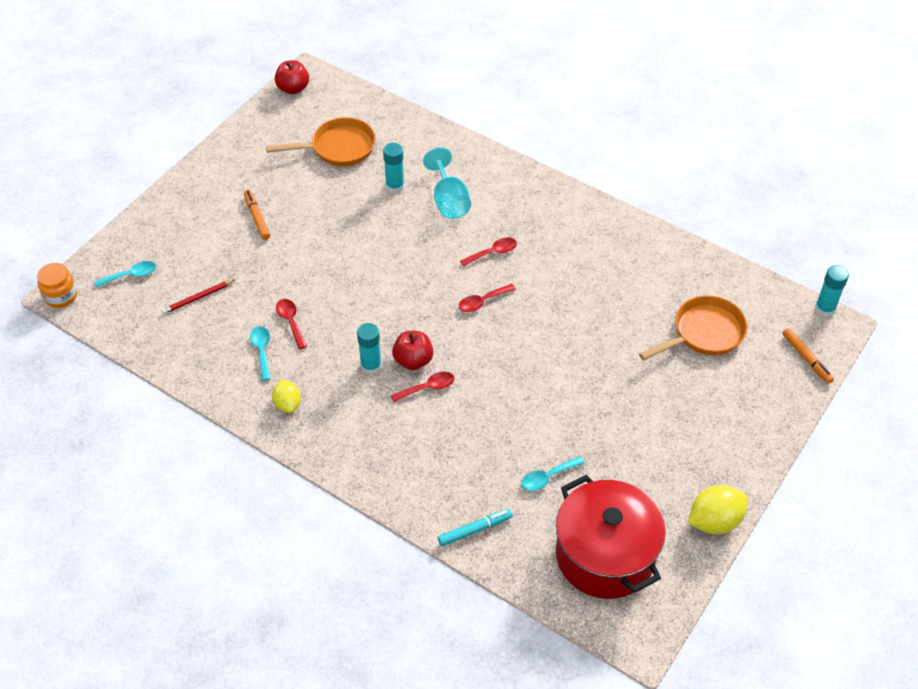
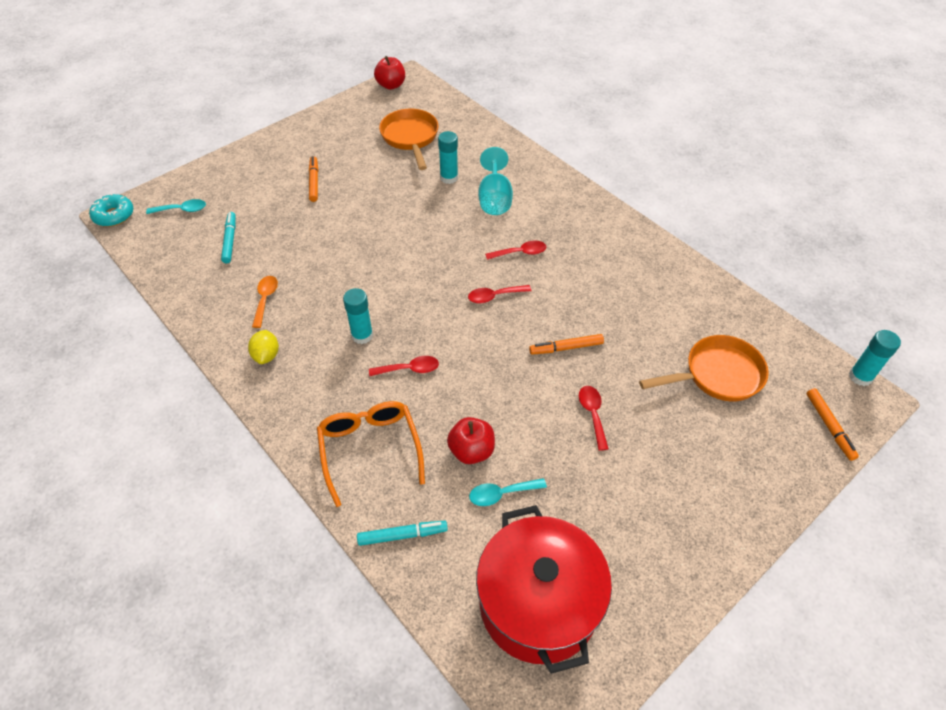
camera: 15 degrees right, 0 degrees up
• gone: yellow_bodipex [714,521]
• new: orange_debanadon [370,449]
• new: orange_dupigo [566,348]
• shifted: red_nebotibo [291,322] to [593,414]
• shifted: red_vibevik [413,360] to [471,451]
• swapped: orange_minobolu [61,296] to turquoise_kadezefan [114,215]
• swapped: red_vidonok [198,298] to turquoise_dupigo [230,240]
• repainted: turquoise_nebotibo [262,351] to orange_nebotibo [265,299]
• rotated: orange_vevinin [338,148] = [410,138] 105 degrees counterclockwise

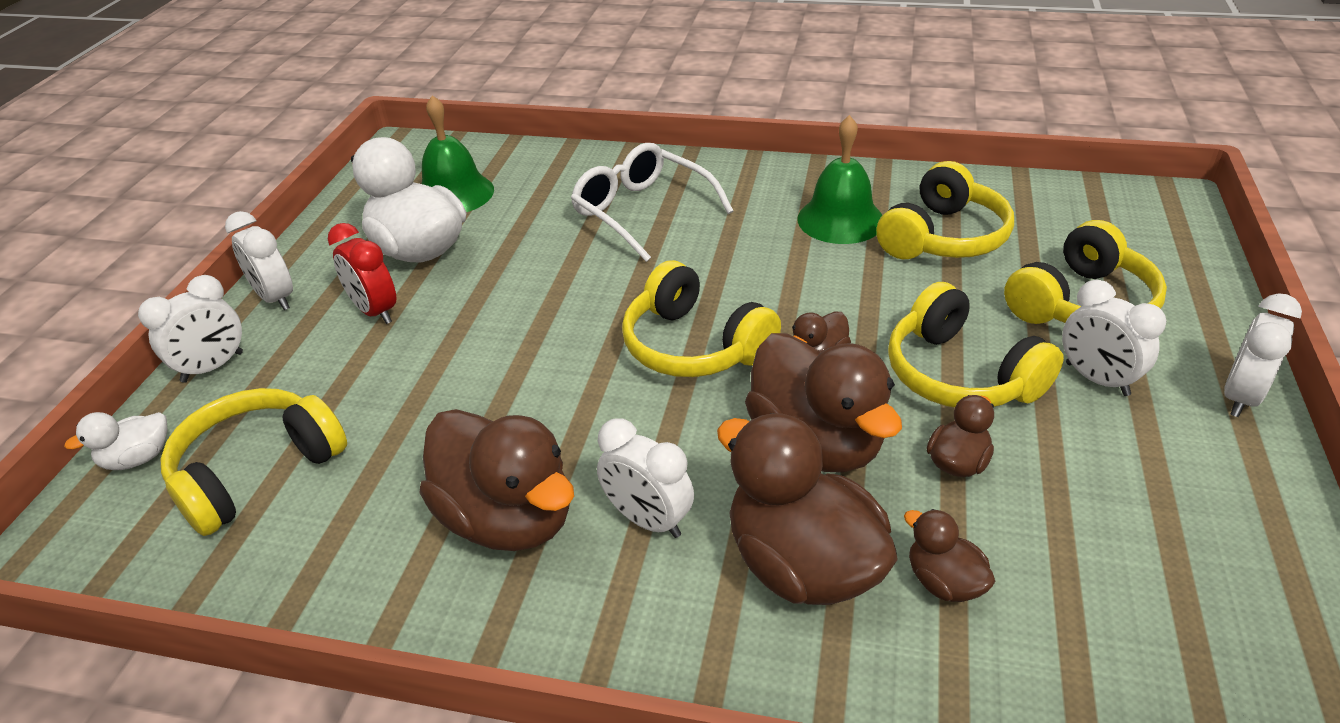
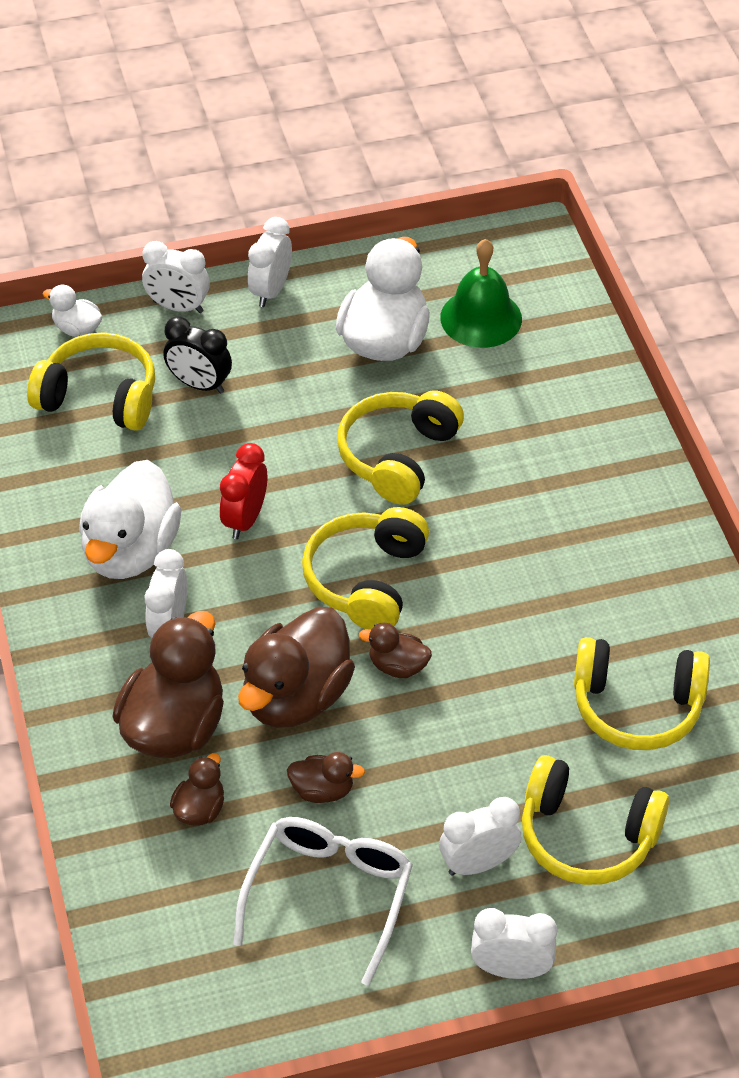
camera: 60 degrees right, 10 degrees up
• gone: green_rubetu [840,219]
• new: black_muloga [199,385]
• shifted: red_muloga [375,311] to [245,519]
• shifted: white_debanadon [642,212] to [329,895]
• shifted: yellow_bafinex [960,375] to [398,456]
• repainted: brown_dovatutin [508,518] to white_dovatutin [131,551]
• rotated: white_muloga [1096,379] = [478,863] 45 degrees clockwise

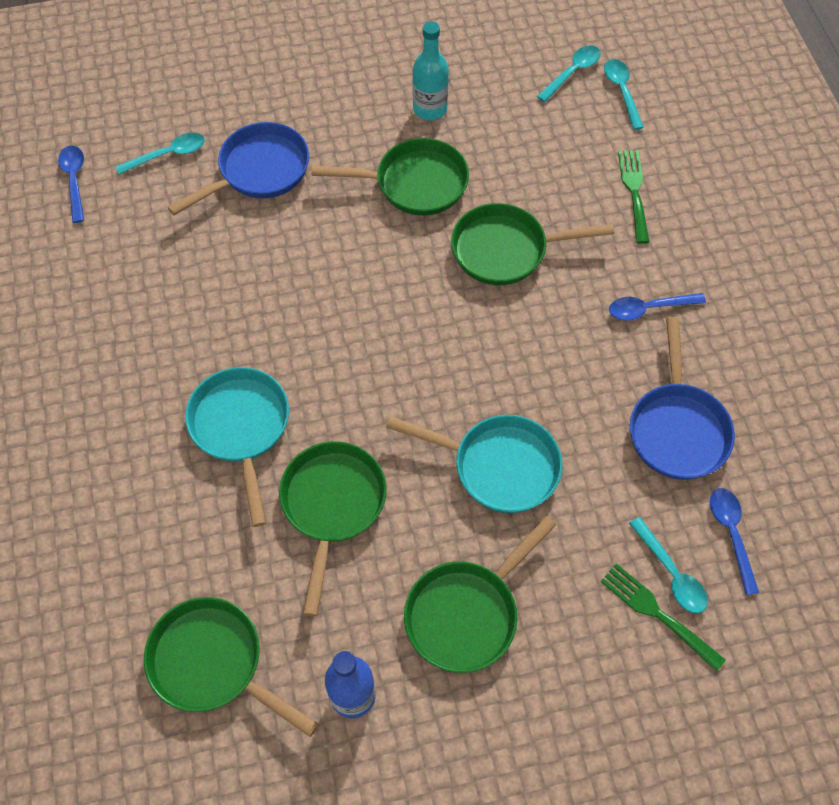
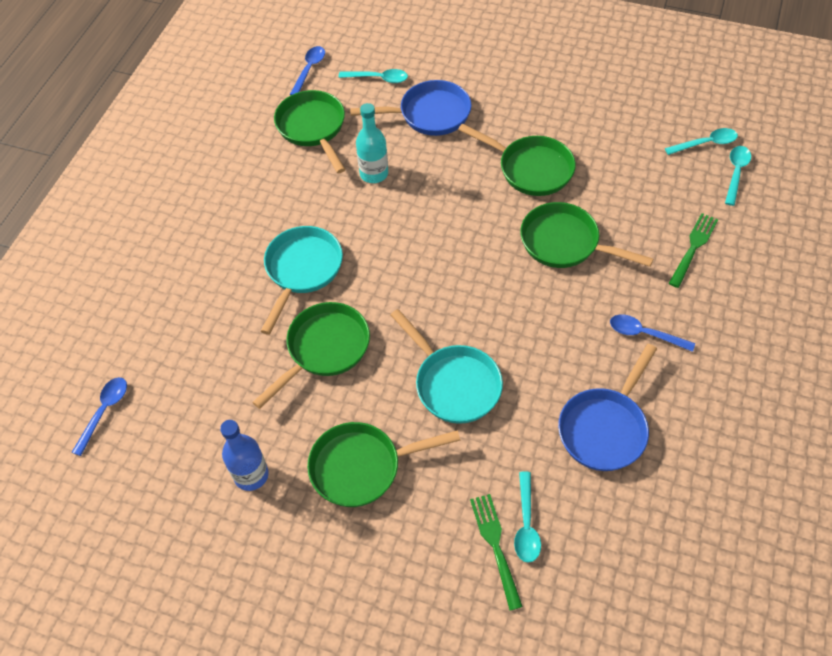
camera: 35 degrees right, 5 degrees down
• shifted: green_vevinin [213,663] to [313,128]
• shifted: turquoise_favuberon [430,109] to [374,173]
• shifted: blue_nebotibo [731,534] to [104,411]

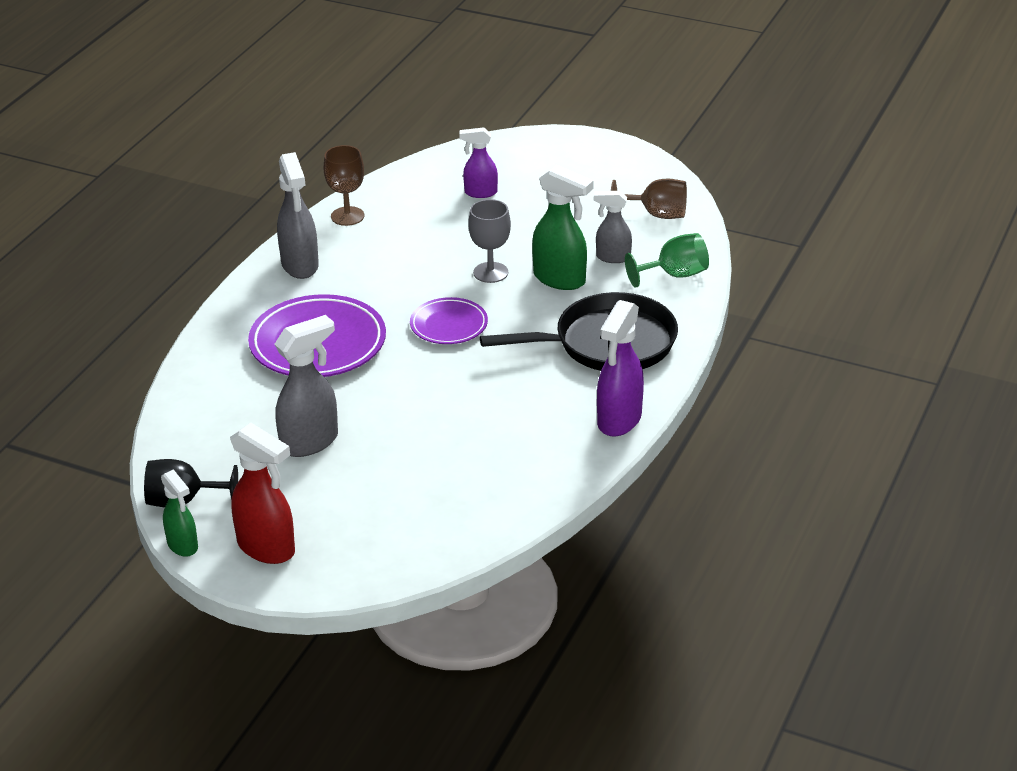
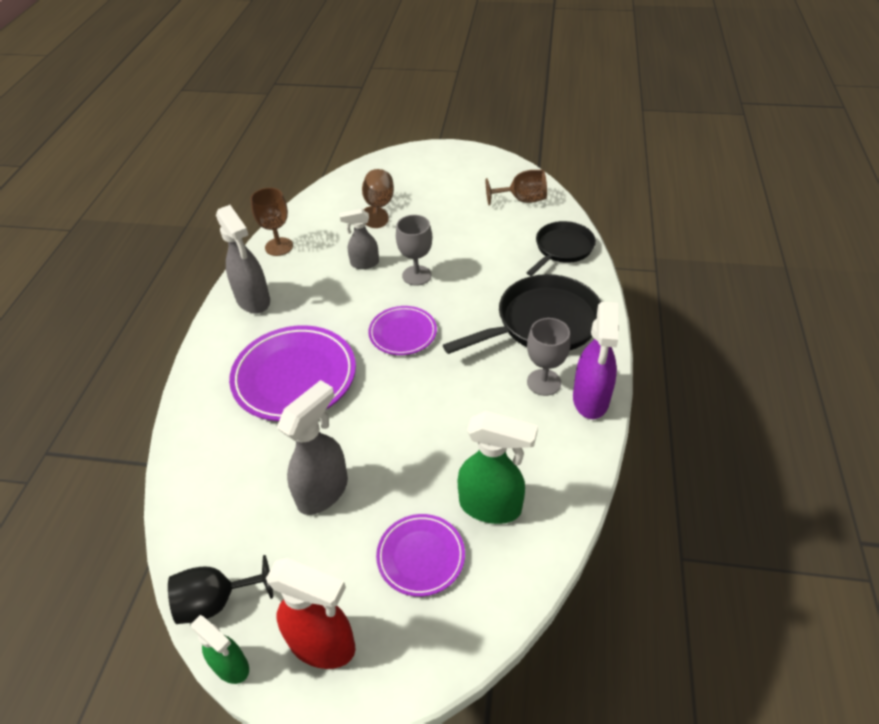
camera: 15 degrees left, 10 degrees up
• new: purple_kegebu [421,557]
• new: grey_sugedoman [544,382]
• shifted: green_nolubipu [560,279] to [491,507]
• shifted: grey_nolubipu [612,257] to [364,263]
• swapped: purple_nolubipu [480,193] to brown_sugedoman [378,206]
• swapped: green_sugedoman [674,275] to black_vevinin [562,249]

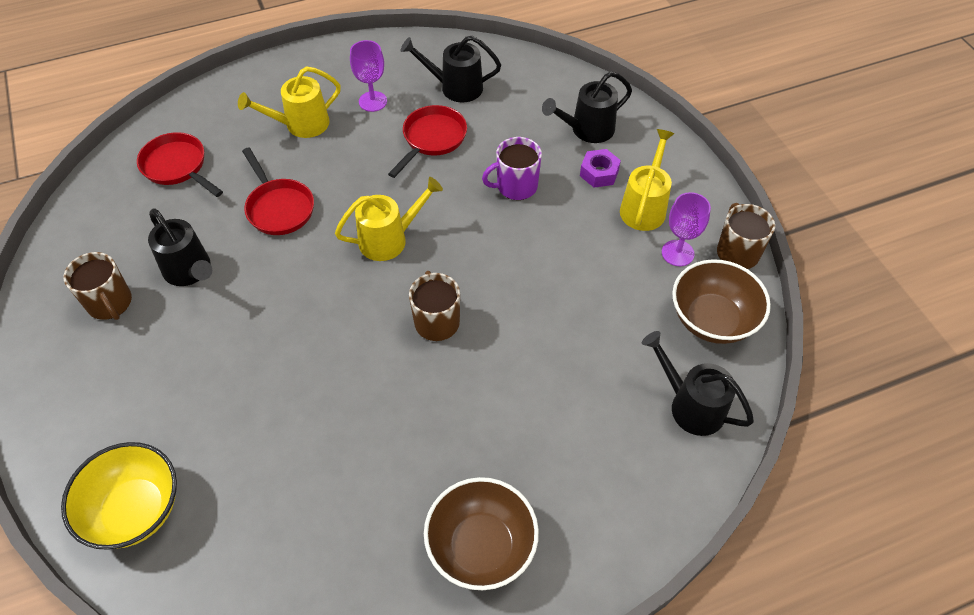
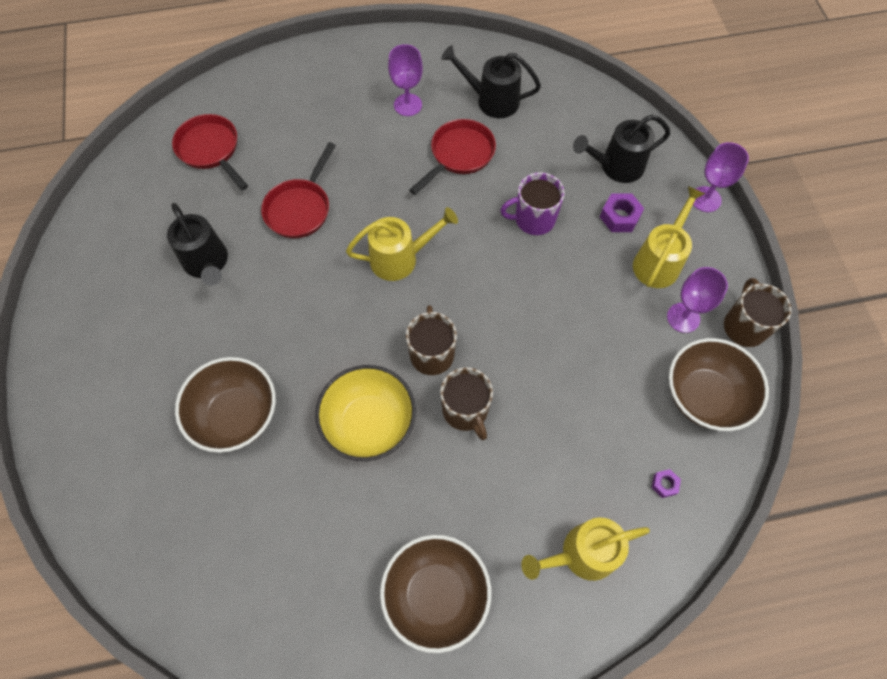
camera: 10 degrees right, 10 degrees up
• new: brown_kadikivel [236,415]
• new: purple_sugedoman [705,199]
• shifted: yellow_kadikivel [135,510] to [369,423]
• shifted: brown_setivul [110,303] to [465,410]
• shifted: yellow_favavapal [300,125] to [581,554]
• swapped: black_favavapal [690,405] to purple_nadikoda [664,484]
• rotated: red_vevinin [279,208] = [300,208] 45 degrees clockwise

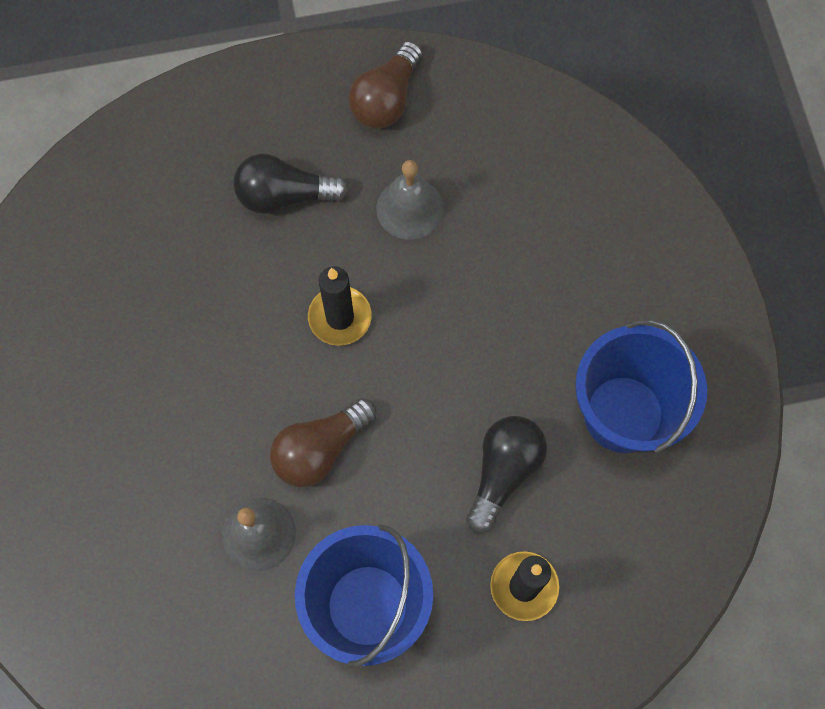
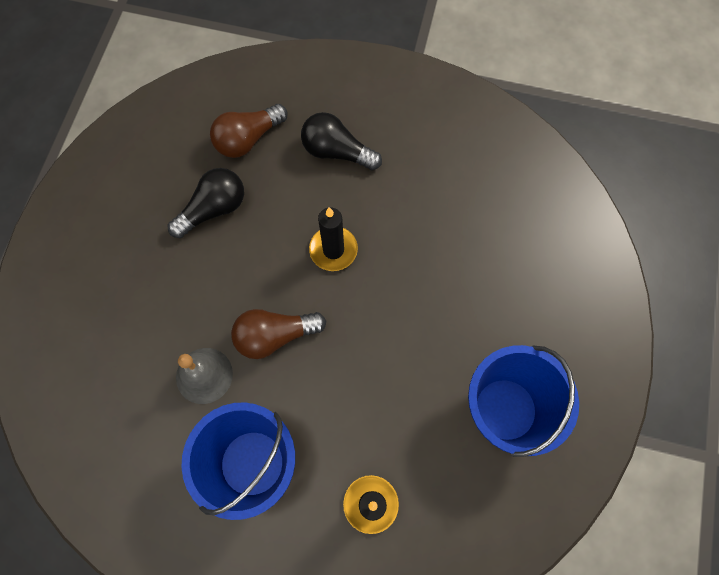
camera: 25 degrees right, 0 degrees up
• gone: grey_rubetu [410,208]
• shifted: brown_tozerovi [386,99] to [248,139]
• shifted: black_tozerovi [503,472] to [213,209]

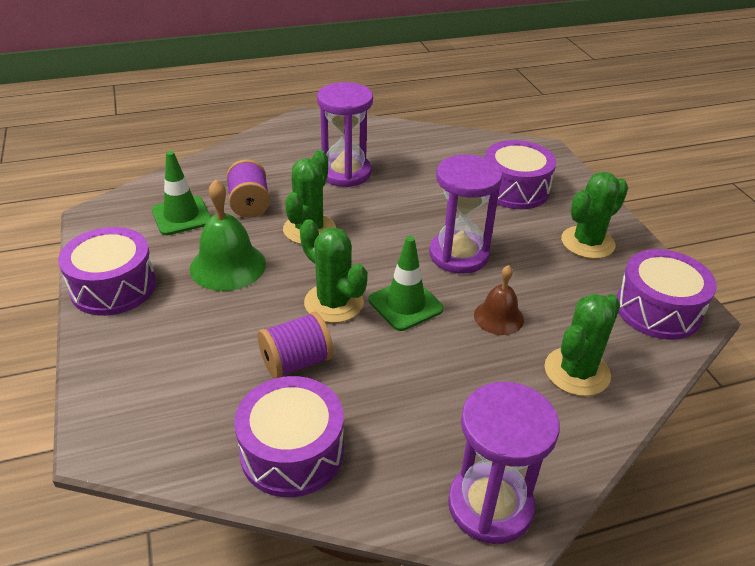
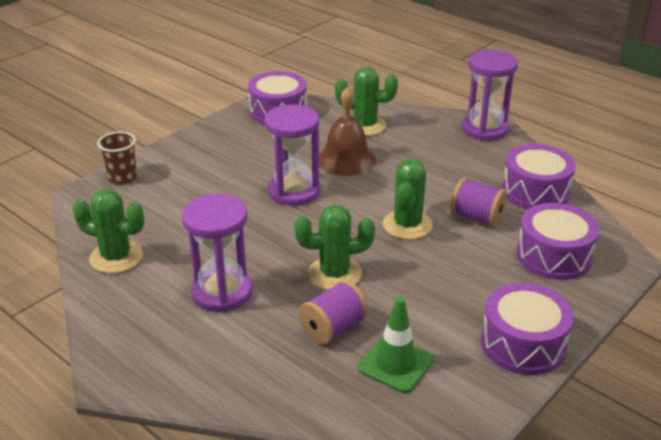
camera: 120 degrees left, 5 degrees down
• gone: green_rubetu [228,266]
• gone: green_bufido [405,304]
• new: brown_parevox [122,178]
• shifted: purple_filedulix [515,189] to [553,256]
• shifted: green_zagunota [587,243] to [116,257]
• scaled: brown_rubetu [498,317] = [346,159] x1.61

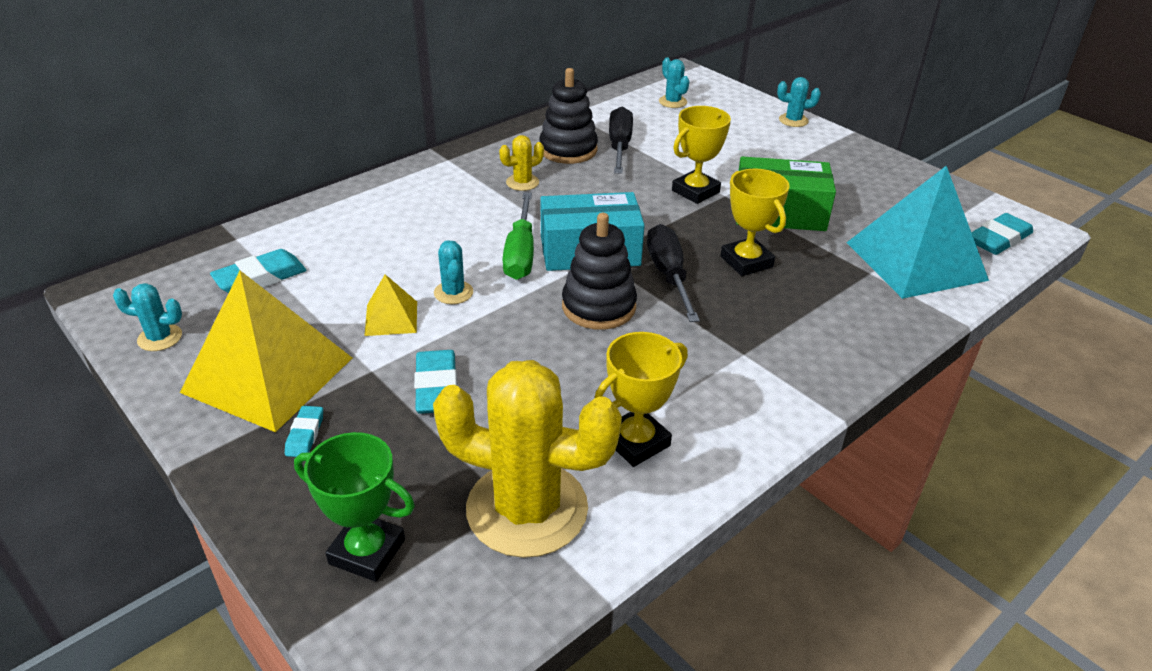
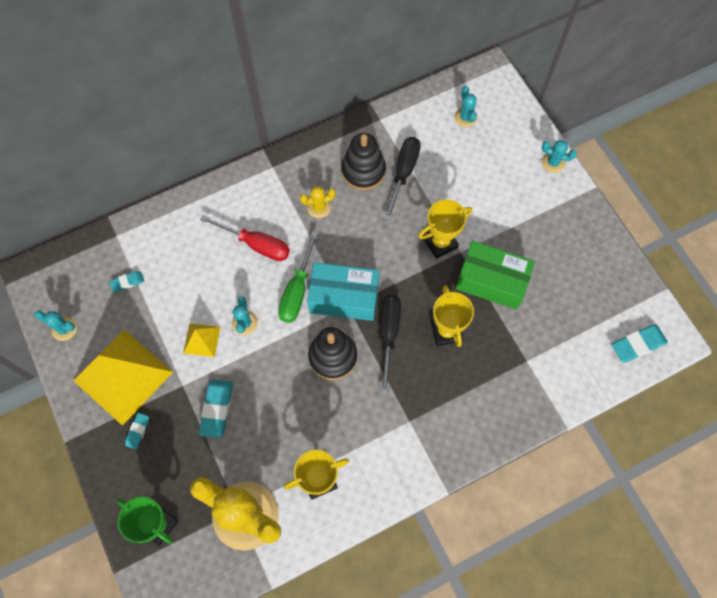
camera: 15 degrees right, 30 degrees up
• gone: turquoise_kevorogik [915,261]
• new: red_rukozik [256,244]
• scaled: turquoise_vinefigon [260,278] = [127,282] x0.57

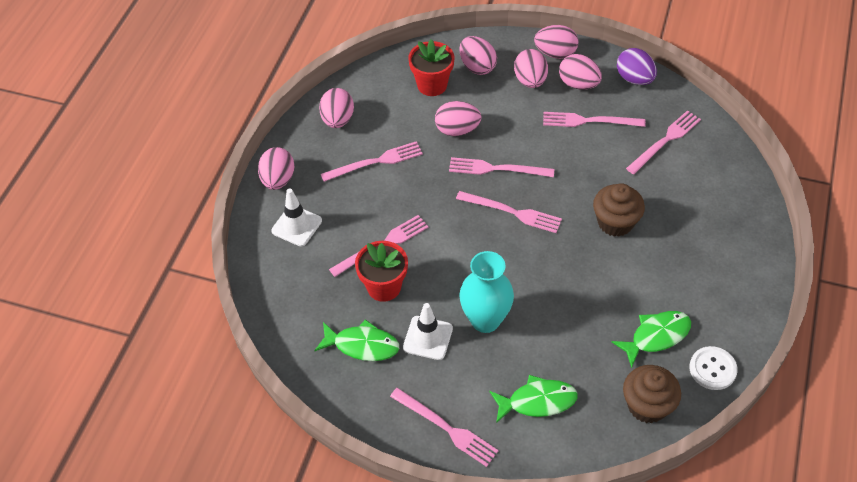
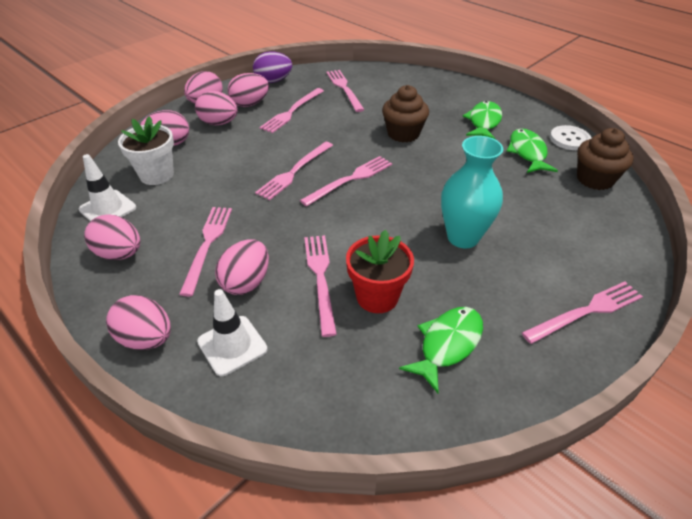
camera: 65 degrees left, 10 degrees down
• shifted: white_bufido [428,338] to [108,208]
• shifted: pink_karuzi [457,130] to [246,282]
• shifted: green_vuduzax [537,401] to [483,122]
• repainted: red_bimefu [432,85] to white_bimefu [156,175]

